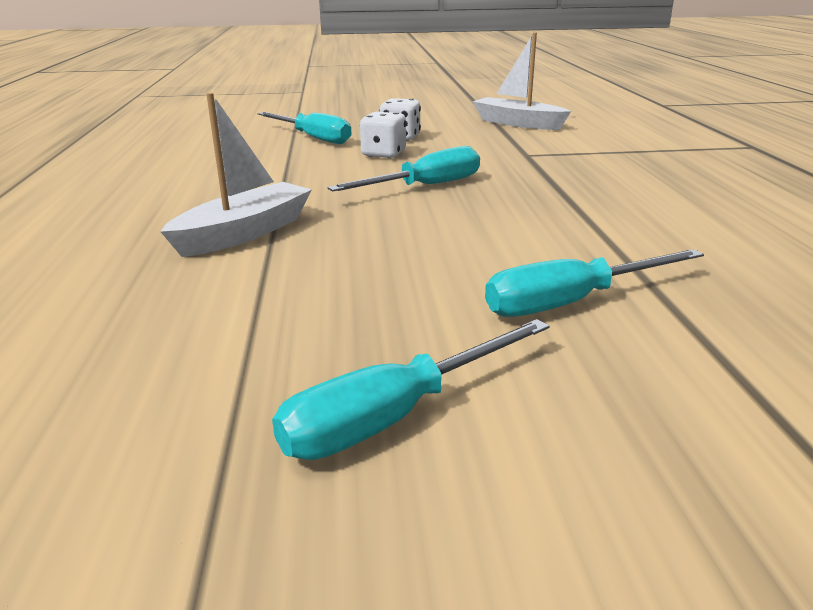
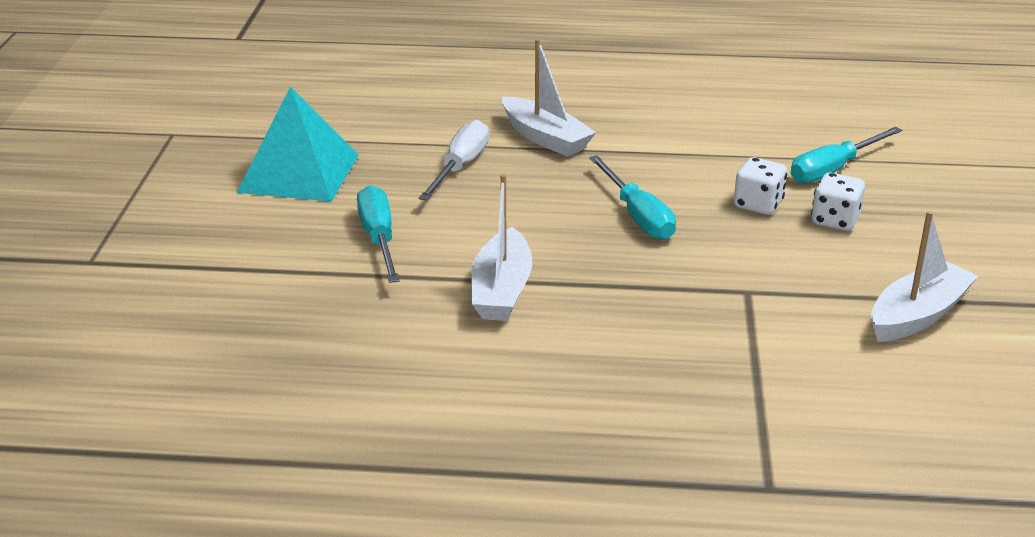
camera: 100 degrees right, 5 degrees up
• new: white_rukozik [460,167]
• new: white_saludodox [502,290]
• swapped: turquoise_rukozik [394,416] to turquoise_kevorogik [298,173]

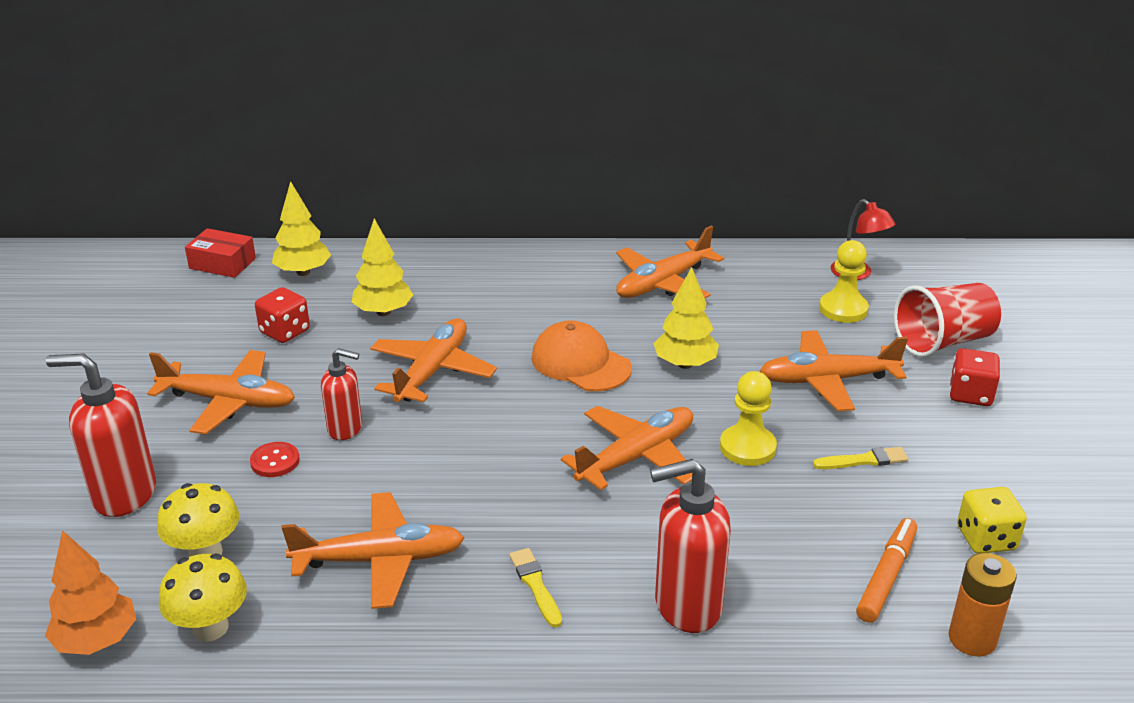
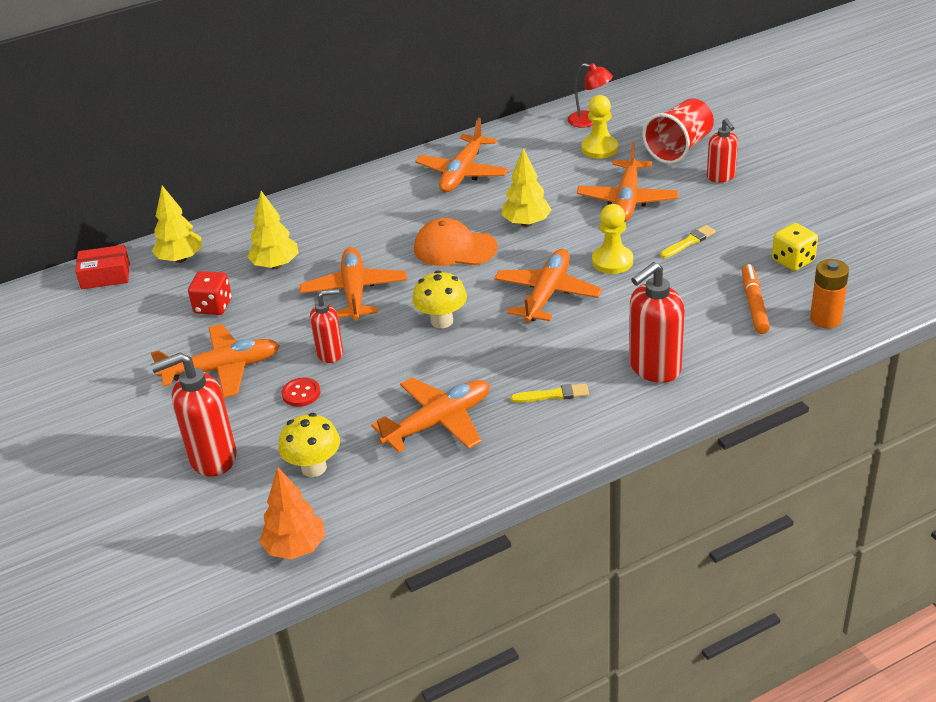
camera: 25 degrees left, 5 degrees up
• shifted: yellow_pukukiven [210,627] to [442,321]
• swapped: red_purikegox [970,394] to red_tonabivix [721,177]
• rotated: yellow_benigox [535,585] = [553,395] 135 degrees clockwise
• rotated: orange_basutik [827,380] = [627,200] 45 degrees counterclockwise

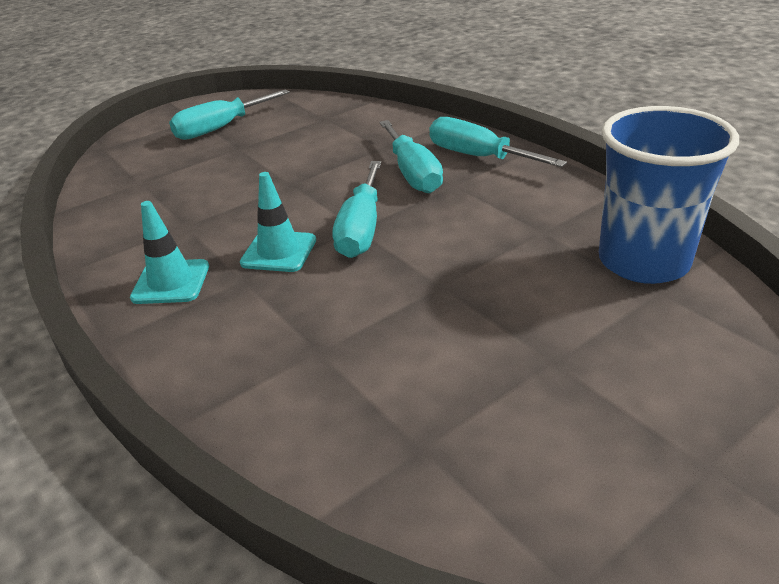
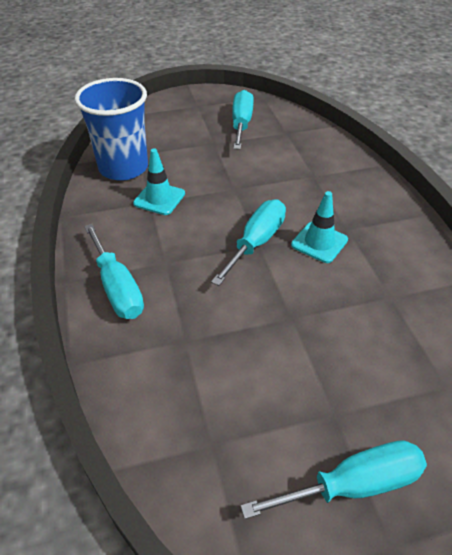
camera: 160 degrees left, 10 degrees up
• shifted: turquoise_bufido [171,282] to [159,198]
• shifted: turquoise_rukozik [413,173] to [241,124]

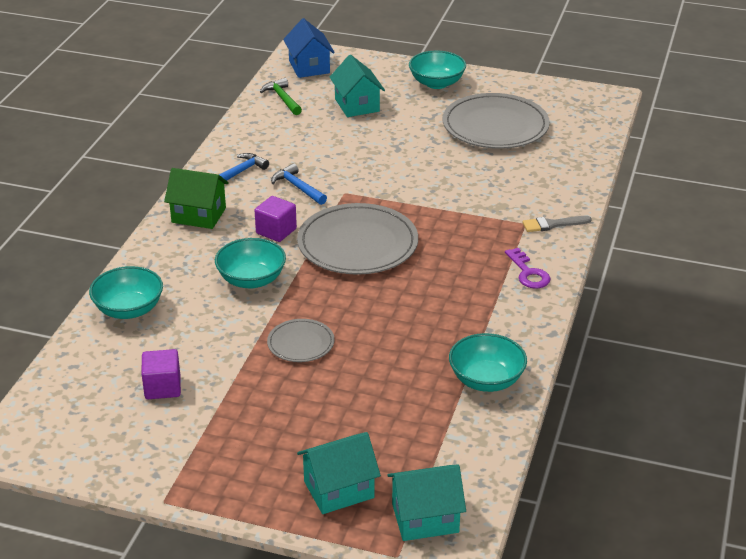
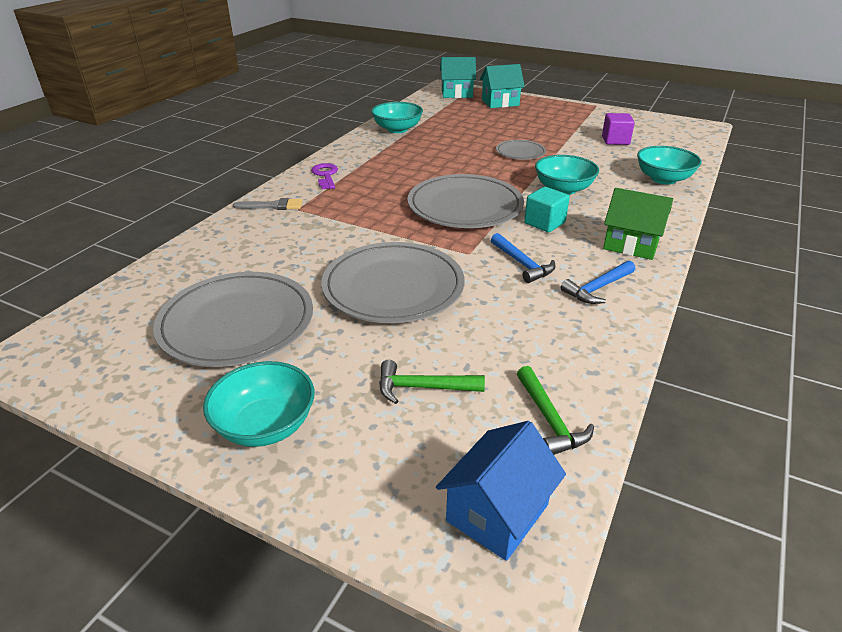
camera: 170 degrees left, 0 degrees up
• new: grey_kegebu [393,287]
• swapped: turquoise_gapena [357,105] to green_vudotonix [422,387]
• repainted: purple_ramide [276,231] to turquoise_ramide [544,223]
• rotated: blue_gapena [309,67] = [497,513] 45 degrees clockwise

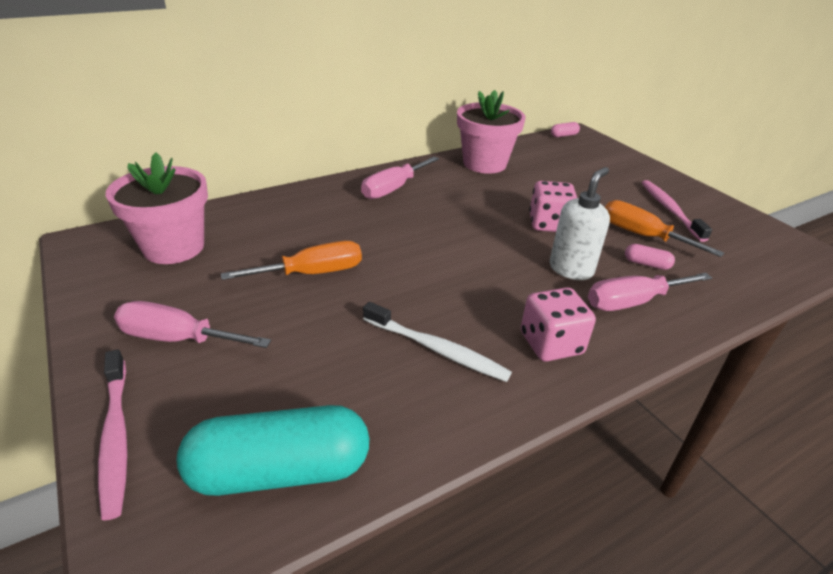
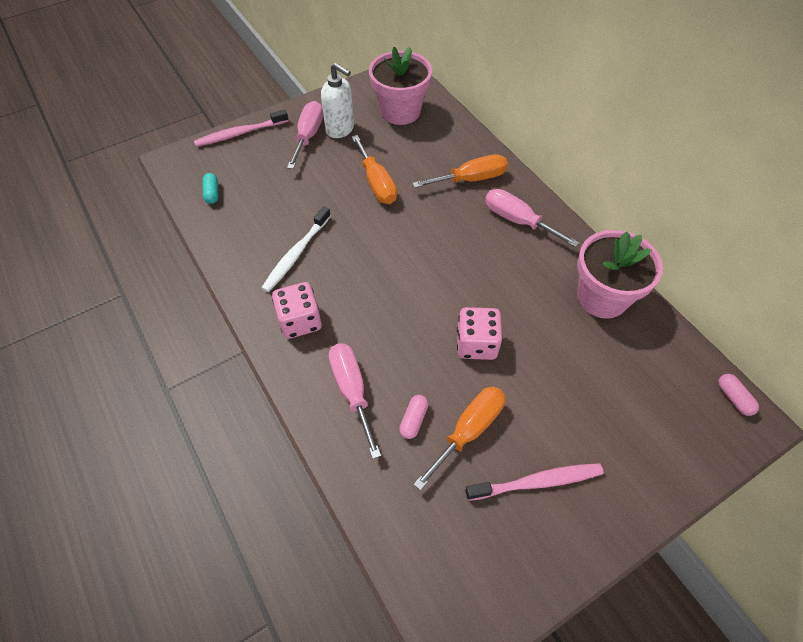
camera: 90 degrees right, 20 degrees up
• new: orange_rukozik [470,179]
• shifted: white_tonabivix [571,269] to [340,129]
• scaled: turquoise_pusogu [280,470] = [212,193] x0.41

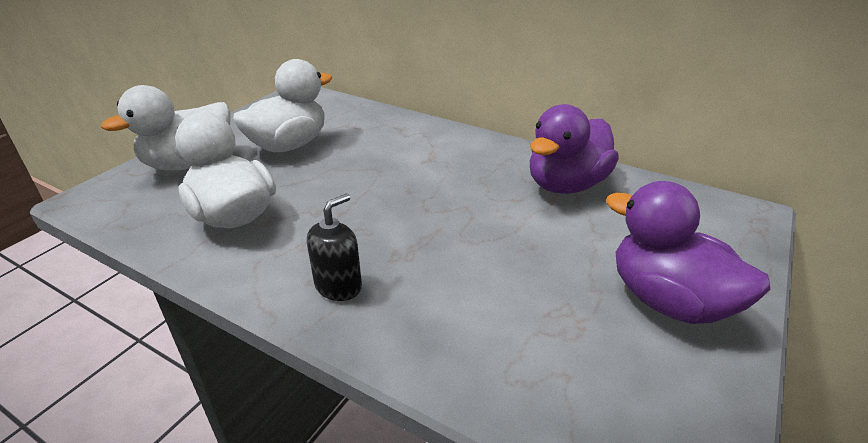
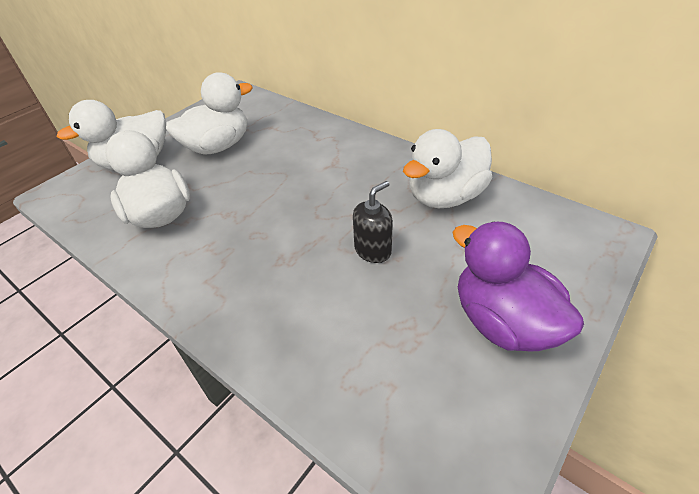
camera: 10 degrees right, 10 degrees up
• shifted: black_tonabivix [338,286] to [373,250]
• repainted: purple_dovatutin [566,185] to white_dovatutin [445,197]

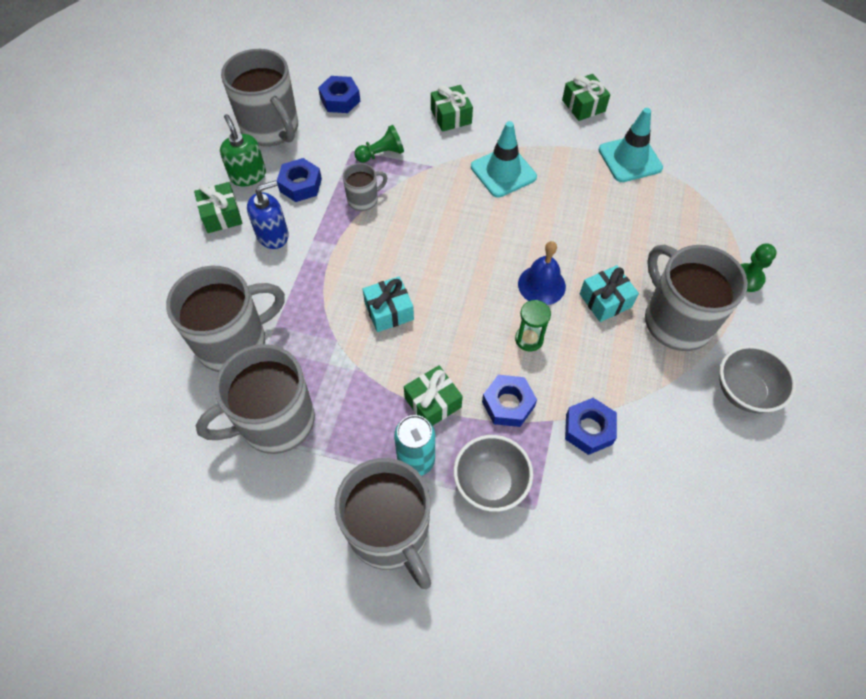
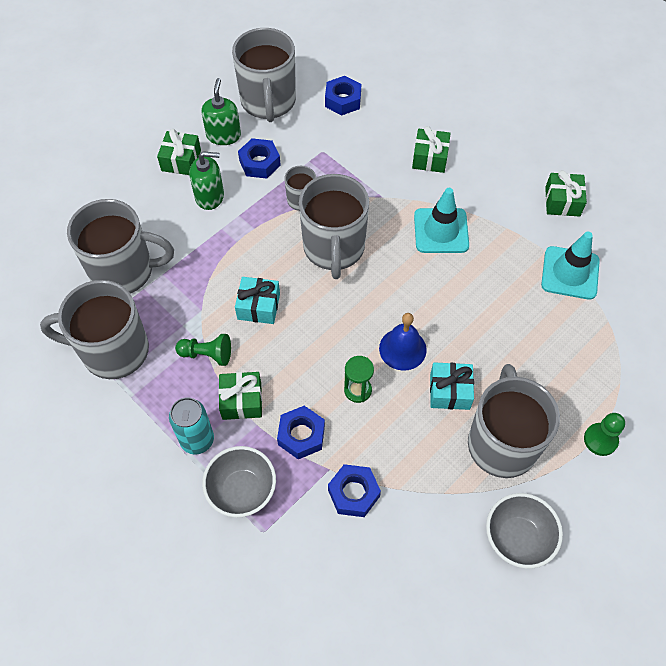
camera: 30 degrees right, 0 degrees up
• shifted: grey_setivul [390,532] to [334,248]
• shifted: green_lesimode [381,154] to [207,354]
• repainted: blue_tonabivix [272,235] to green_tonabivix [209,196]

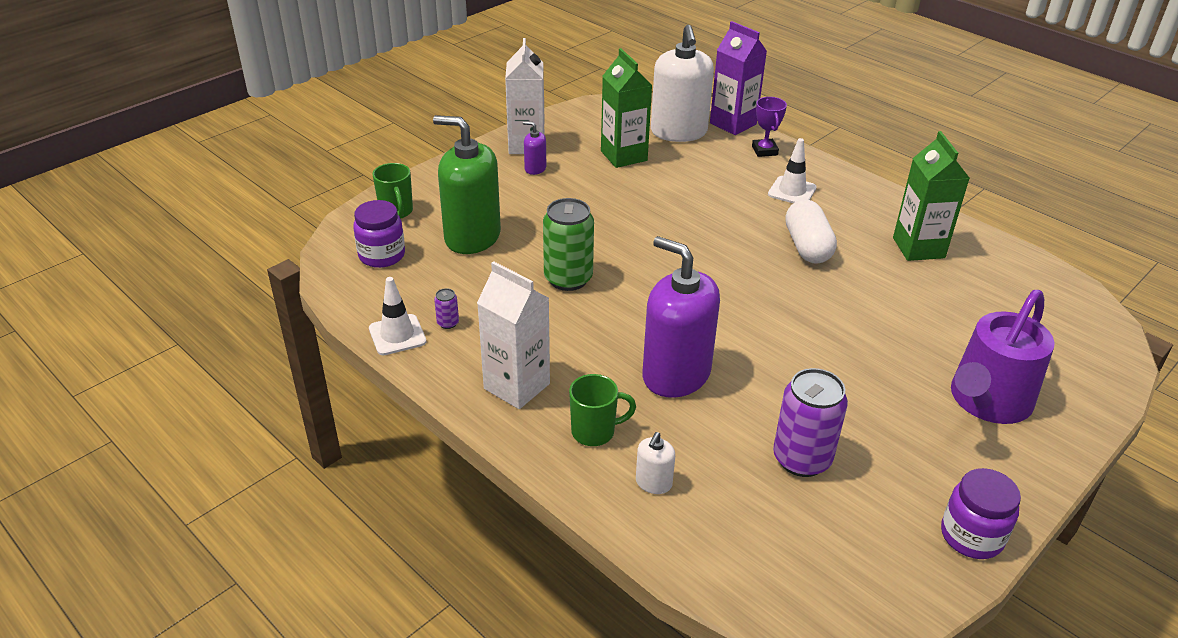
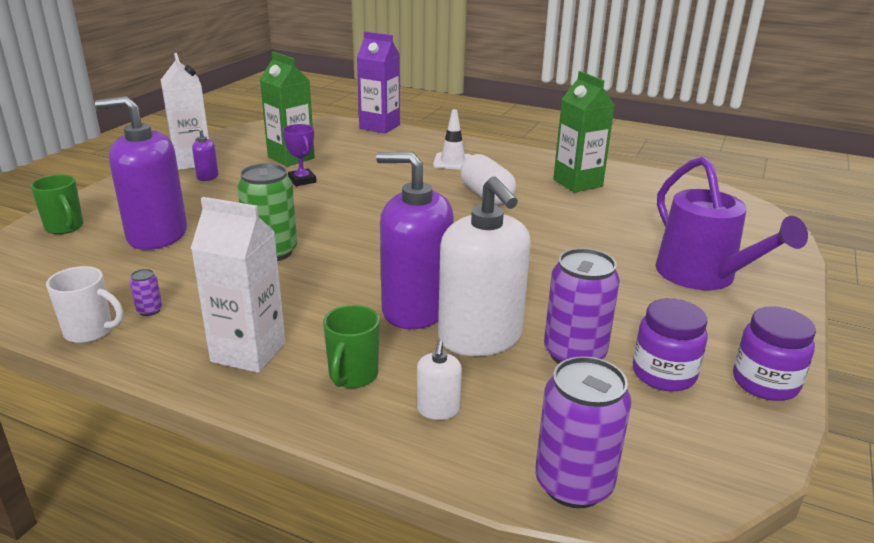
camera: 20 degrees left, 10 degrees down
• new: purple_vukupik [573,484]
• shifted: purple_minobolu [382,255] to [663,374]
• shifted: white_tonabivix [678,132] to [480,337]
• shifted: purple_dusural [764,150] to [302,180]
• swapped: white_bufido [397,335] to white_setivul [90,332]
• repainted: green_tonabivix [472,237] to purple_tonabivix [157,235]
• rotated: green_setivul [594,432] = [353,376] 135 degrees clockwise
• rotated: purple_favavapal [986,401] = [702,276] 45 degrees counterclockwise

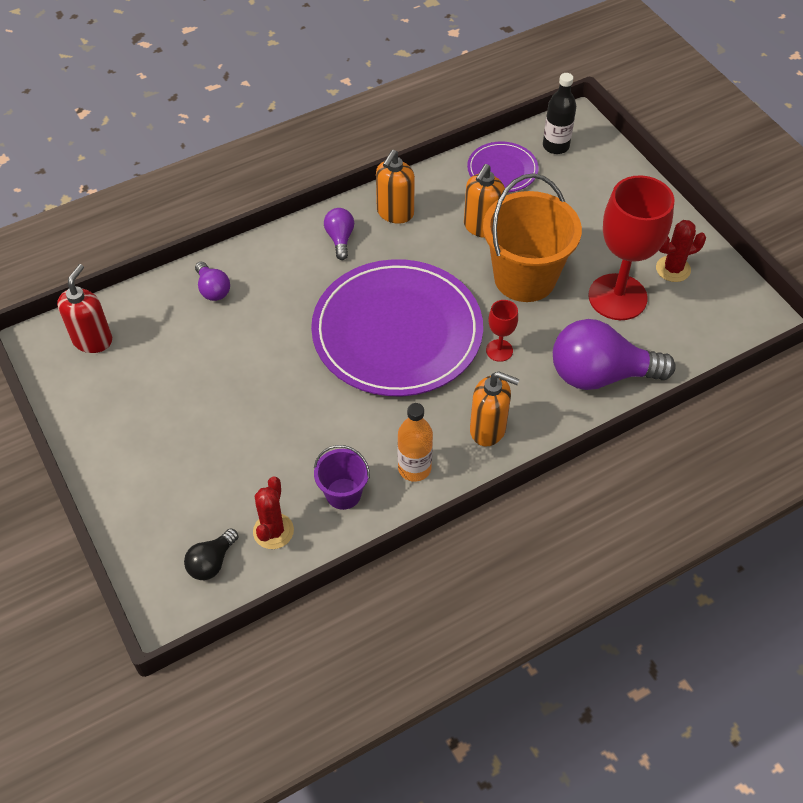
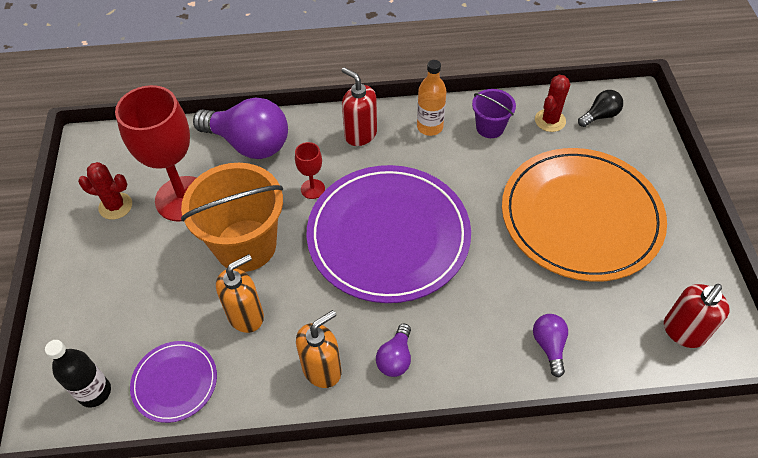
camera: 155 degrees left, 0 degrees up
• new: orange_kegebu [581,216]
• repainted: orange_tonabivix [488,429] to red_tonabivix [360,134]

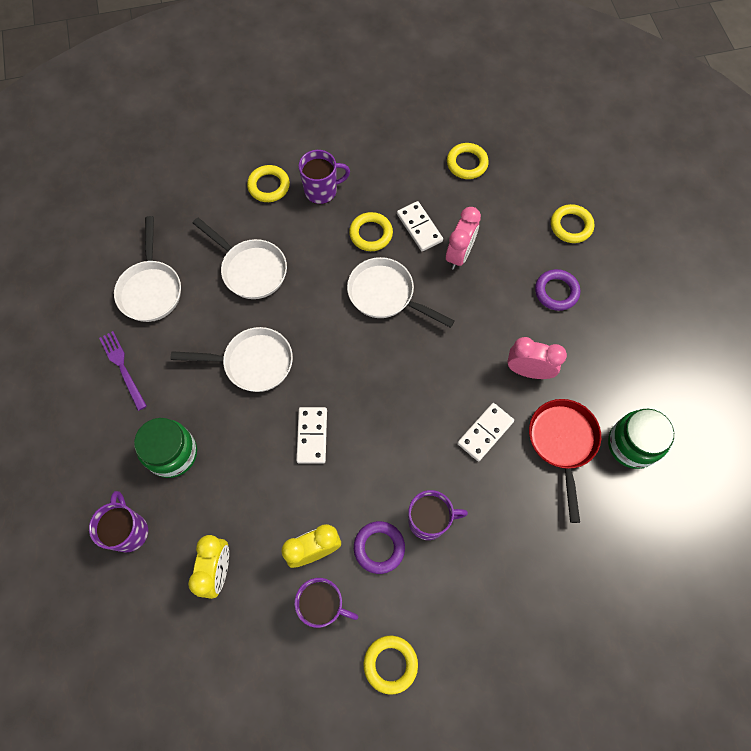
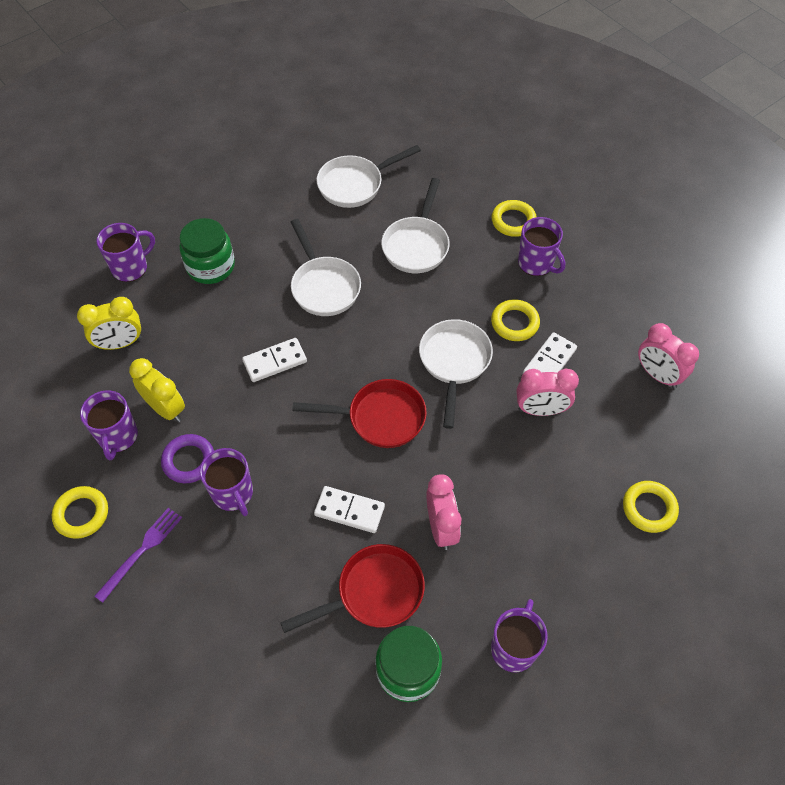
camera: 65 degrees right, 10 degrees down
• gone: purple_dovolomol [556,292]
• new: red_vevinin [380,418]
• new: purple_setivul [514,647]
• shifted: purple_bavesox [122,368] to [141,551]
• swapped: yellow_dovolomol [467,163] to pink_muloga [657,375]

